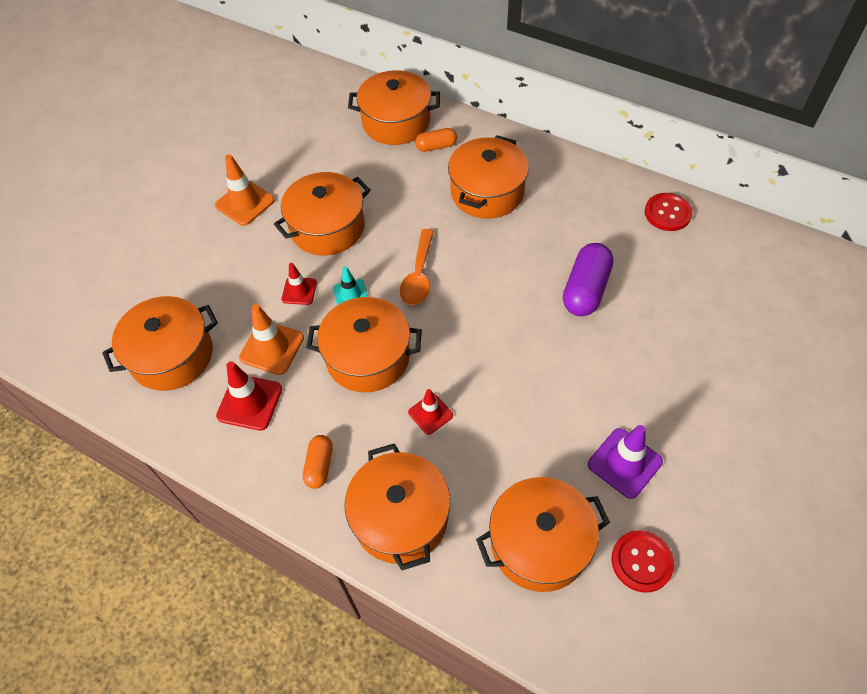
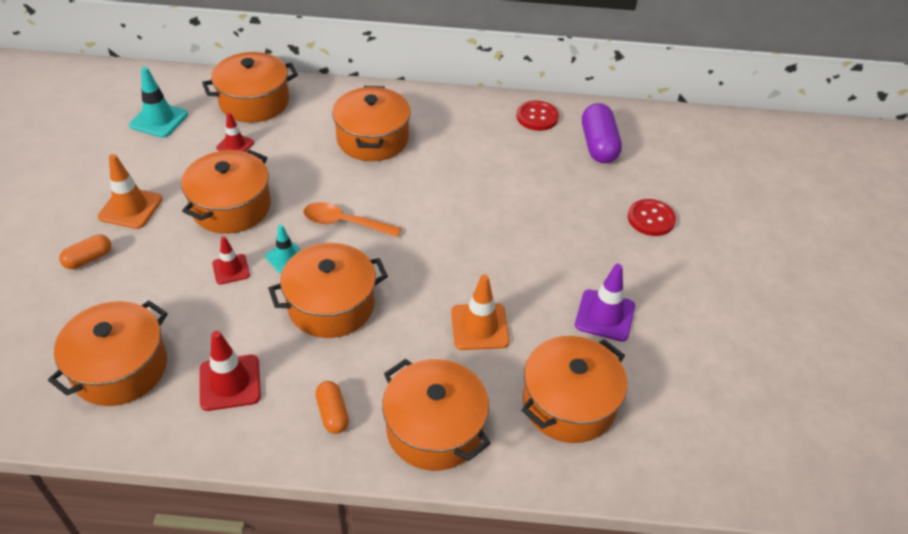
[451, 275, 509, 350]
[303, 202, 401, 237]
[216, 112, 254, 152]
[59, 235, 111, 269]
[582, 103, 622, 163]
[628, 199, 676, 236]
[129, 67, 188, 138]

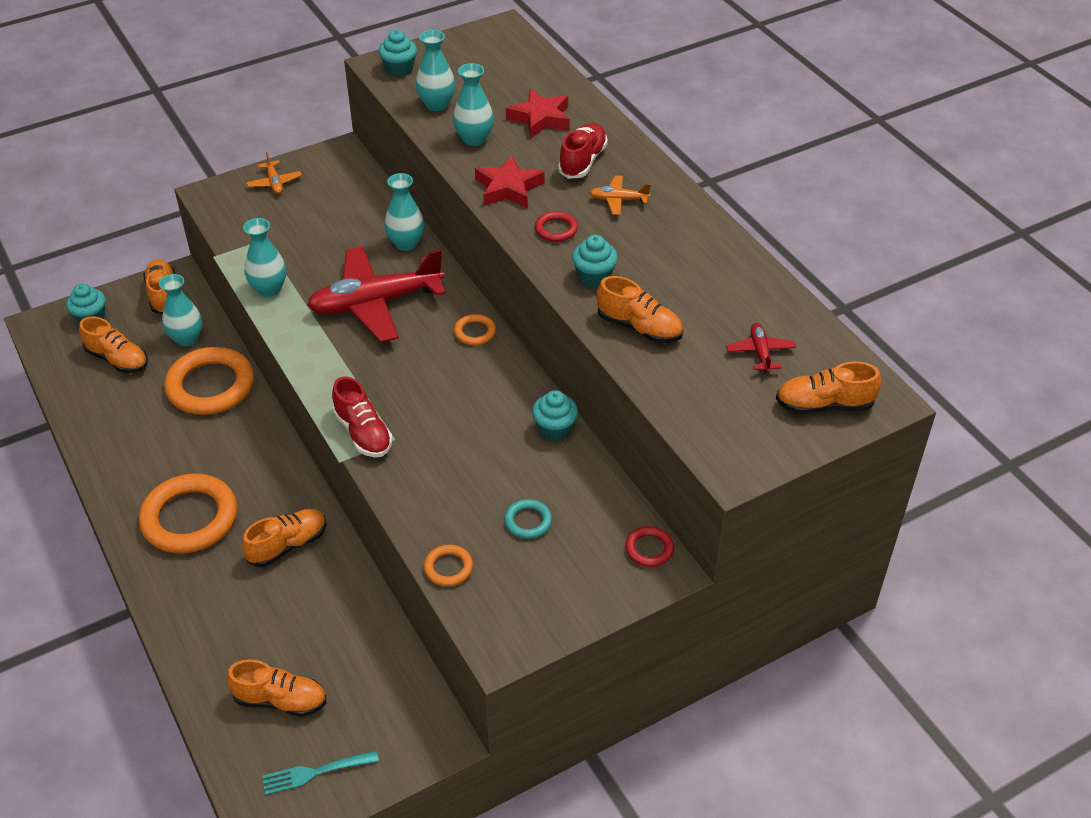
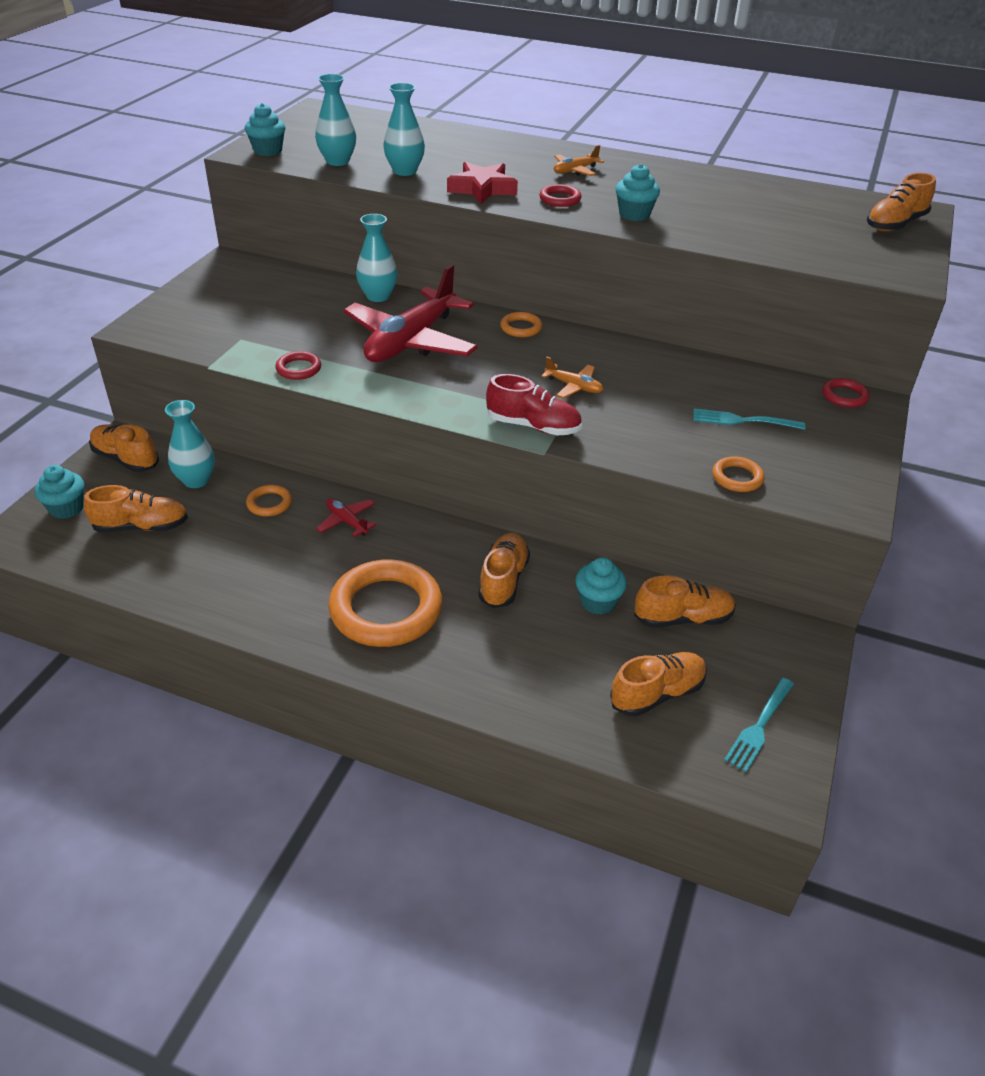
[246, 485, 292, 517]
[275, 351, 321, 380]
[541, 357, 603, 399]
[693, 409, 805, 430]
[506, 89, 570, 139] (first image)
[575, 557, 627, 615]
[558, 123, 608, 179] (first image)
[634, 576, 736, 628]
[316, 498, 376, 537]

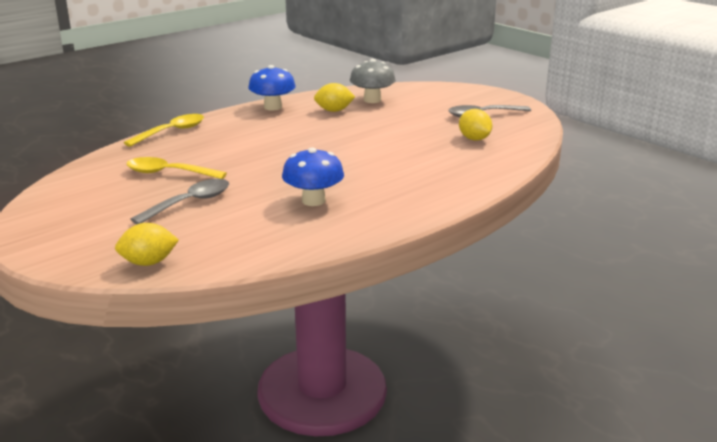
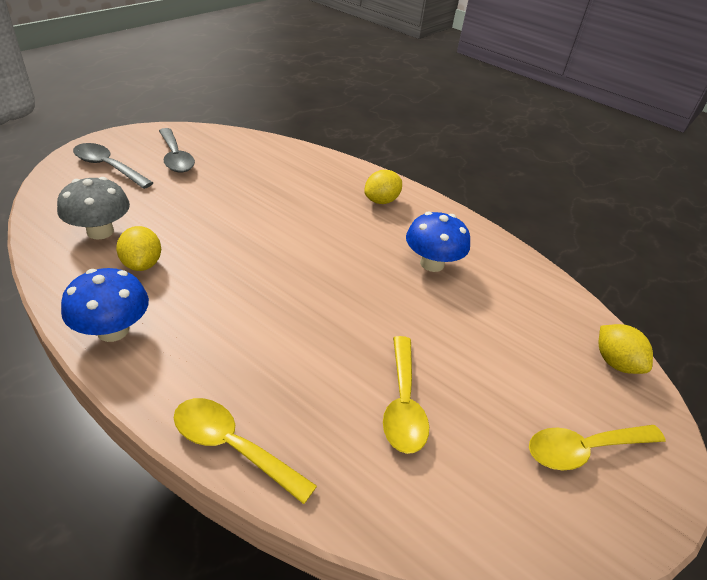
[73, 143, 154, 189]
[364, 170, 402, 204]
[529, 425, 665, 470]

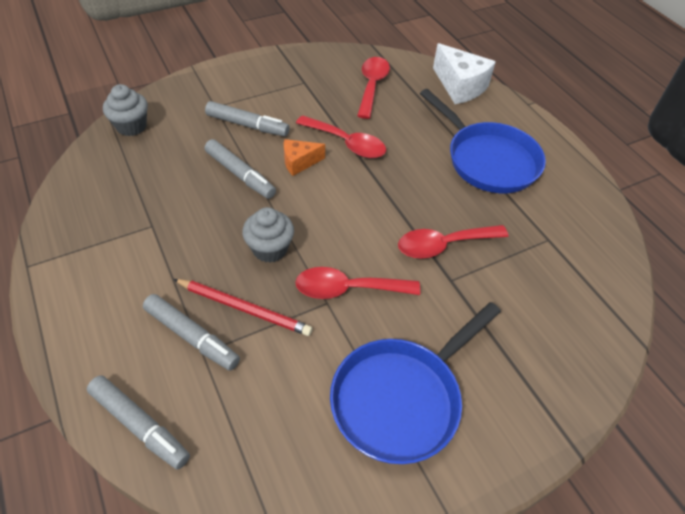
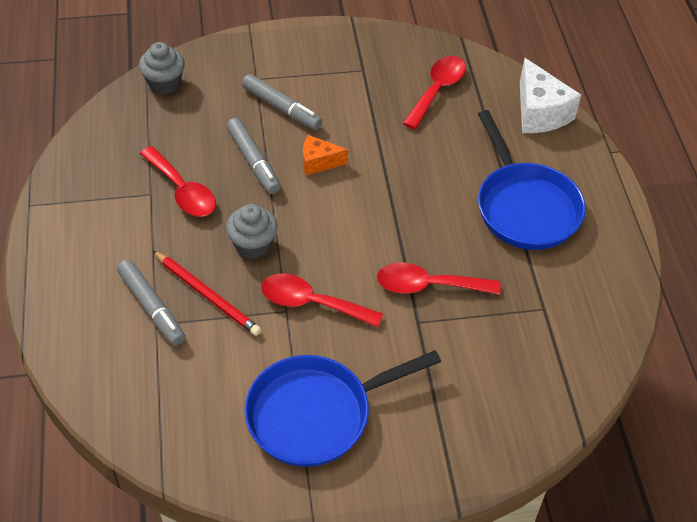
[87, 376, 190, 470] (first image)
[140, 146, 216, 217]

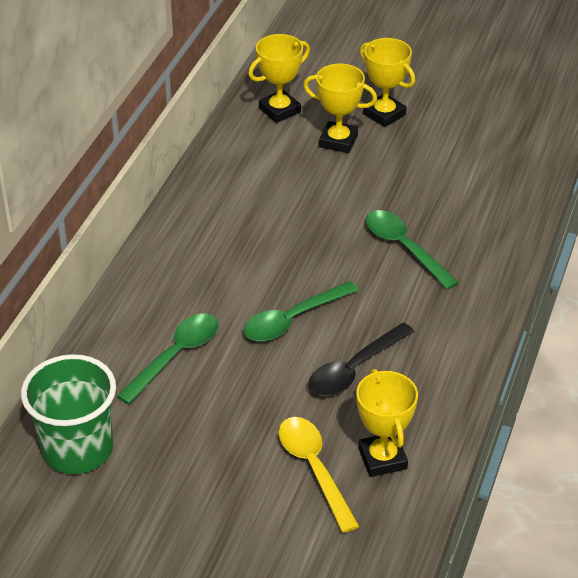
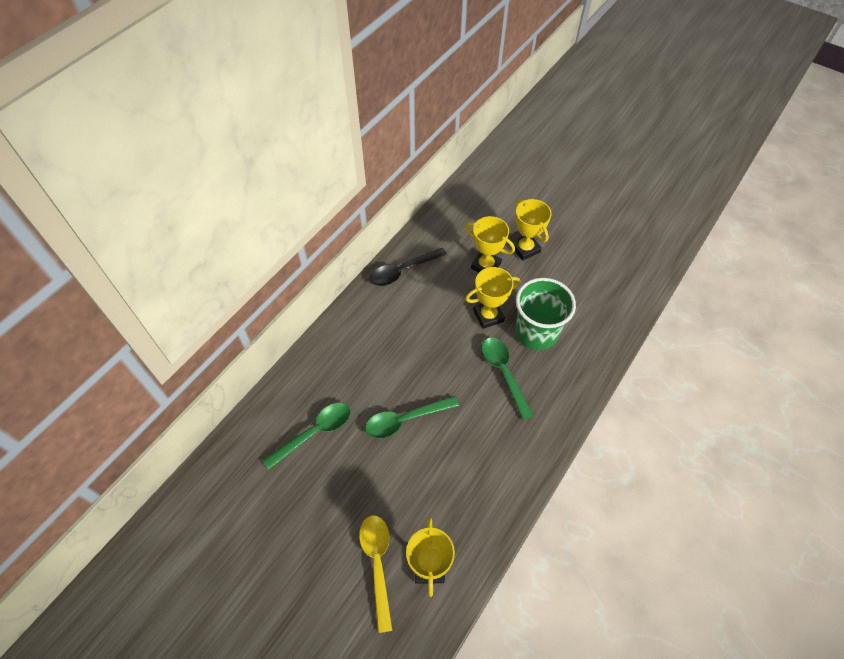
[515, 278, 576, 350]
[465, 267, 520, 329]
[370, 248, 447, 286]

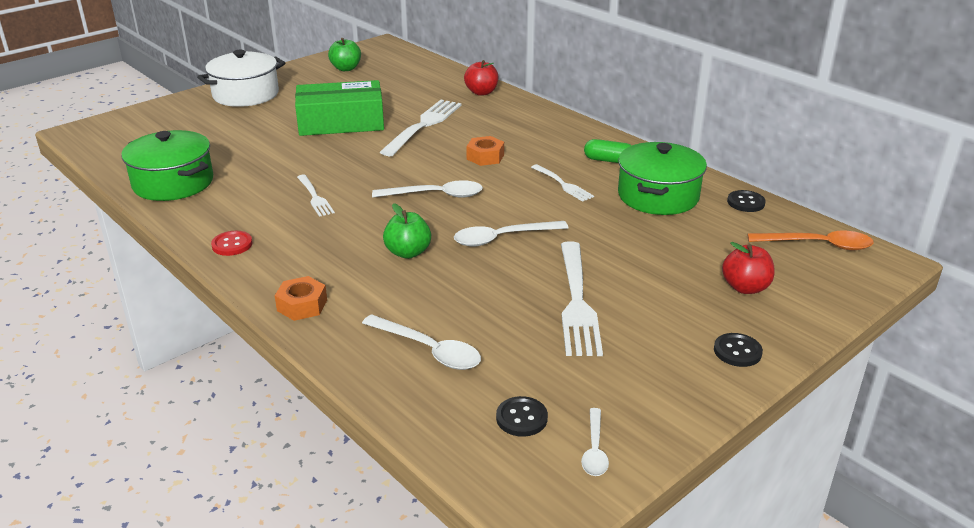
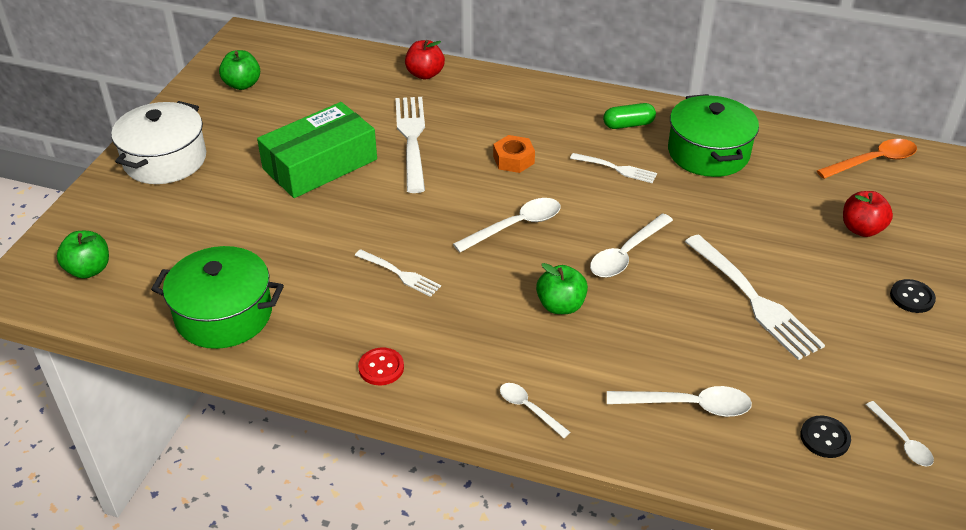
[500, 383, 570, 438]
[727, 190, 766, 212] (first image)
[57, 231, 109, 279]

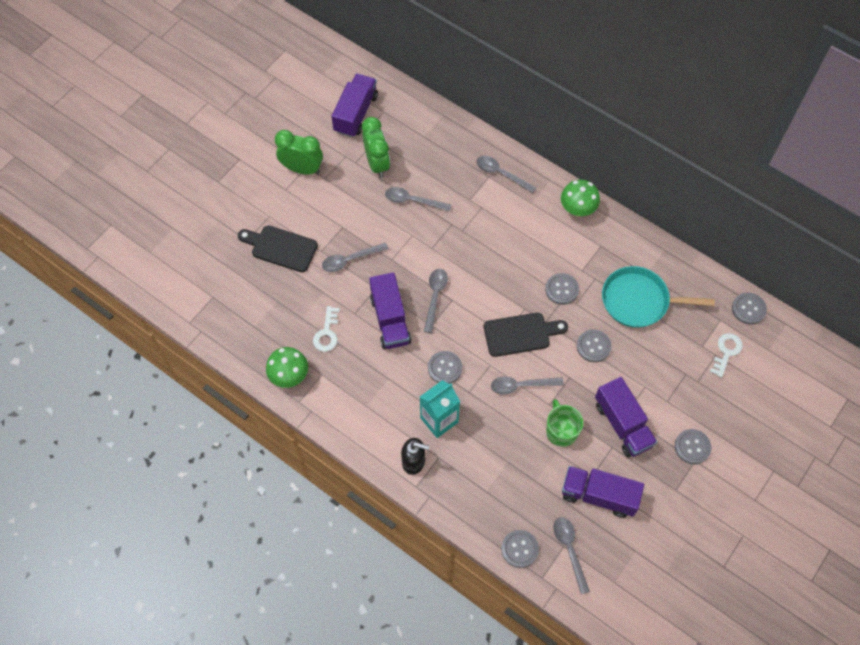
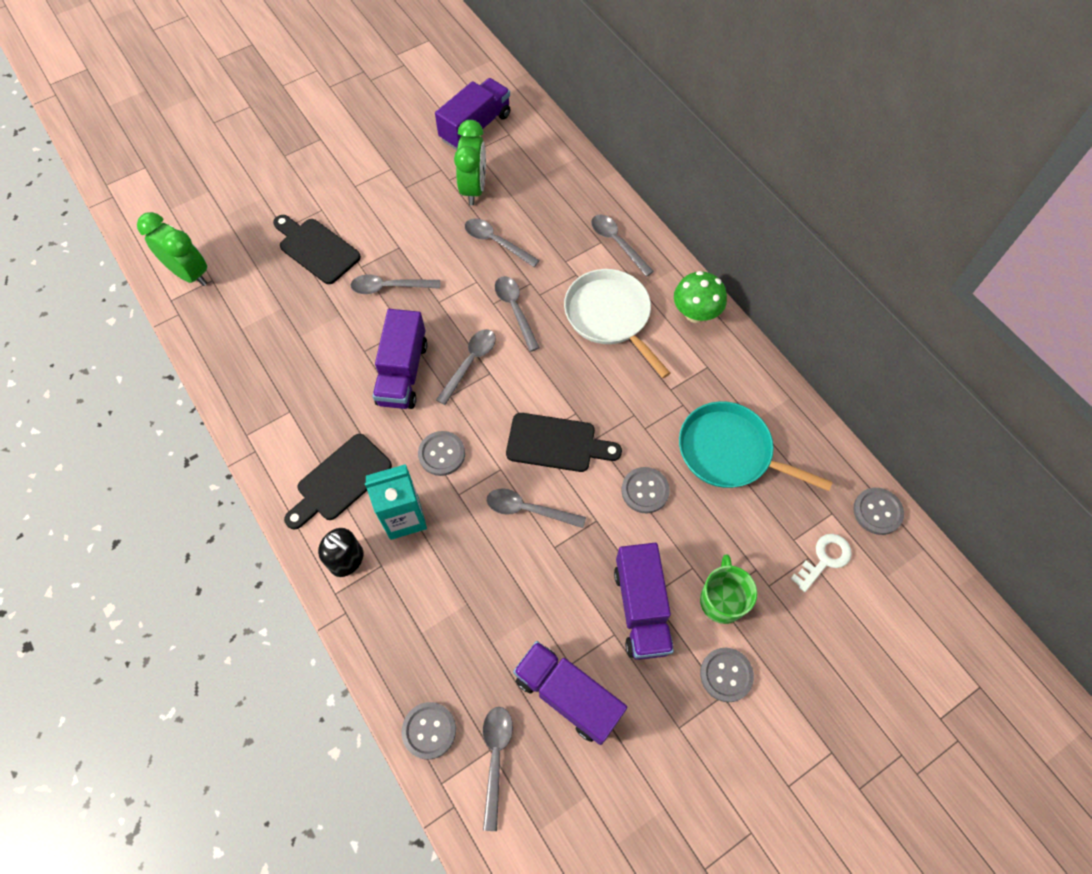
[266, 347, 308, 388] (first image)
[137, 212, 207, 286]
[313, 306, 340, 352] (first image)
[545, 273, 579, 305] (first image)
[700, 554, 757, 624]
[284, 434, 392, 530]
[495, 276, 540, 352]
[564, 269, 670, 378]

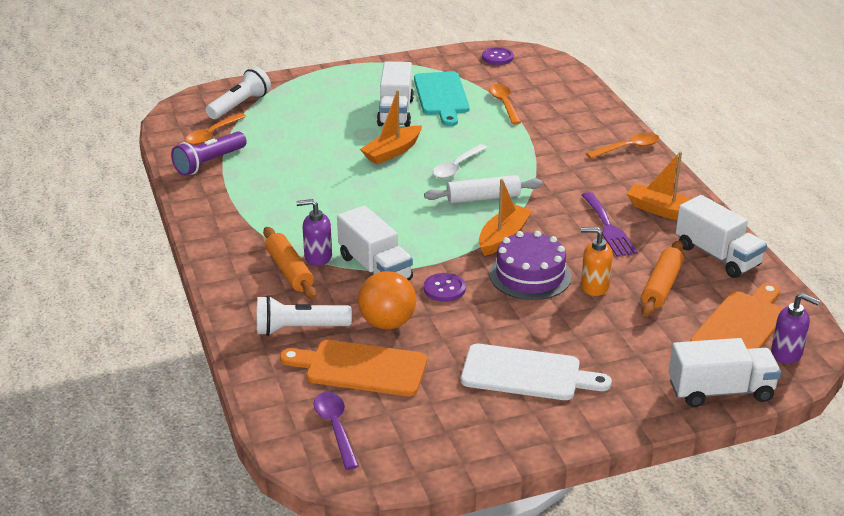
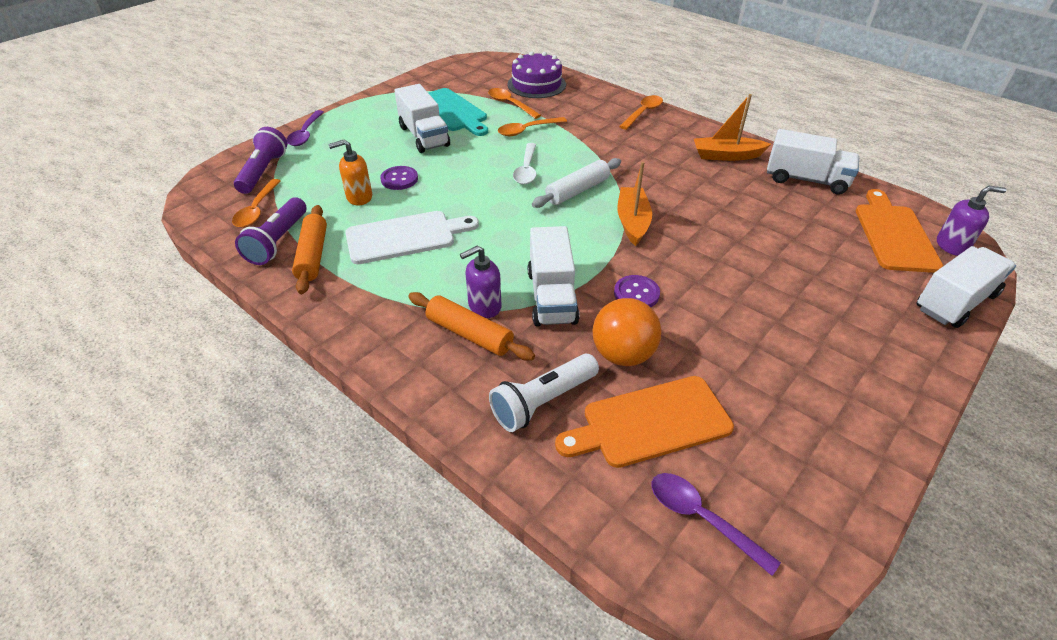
[234, 127, 287, 194]
[528, 226, 580, 326]
[360, 90, 422, 164] (first image)
[345, 211, 479, 264]
[380, 166, 418, 190]
[507, 51, 566, 98]
[329, 139, 372, 205]
[582, 192, 637, 257] (first image)
[292, 205, 327, 294]
[287, 110, 324, 146]
[498, 117, 567, 136]

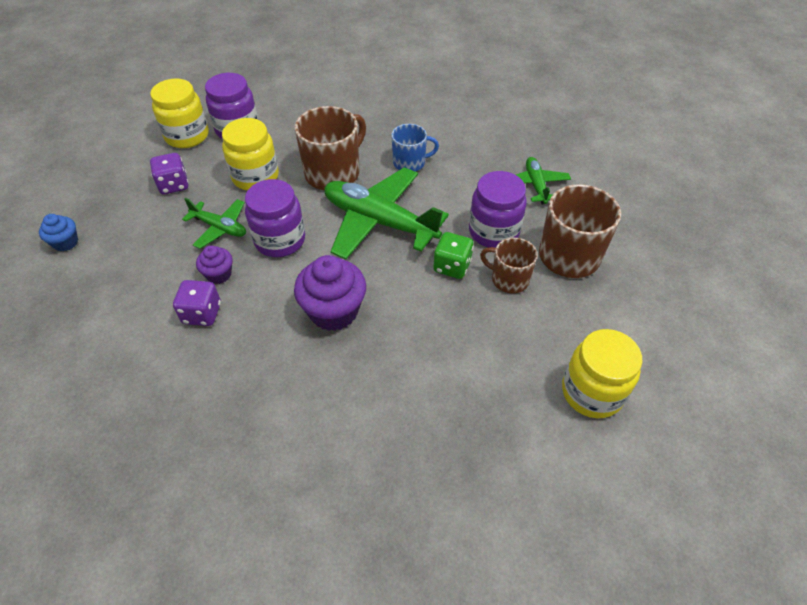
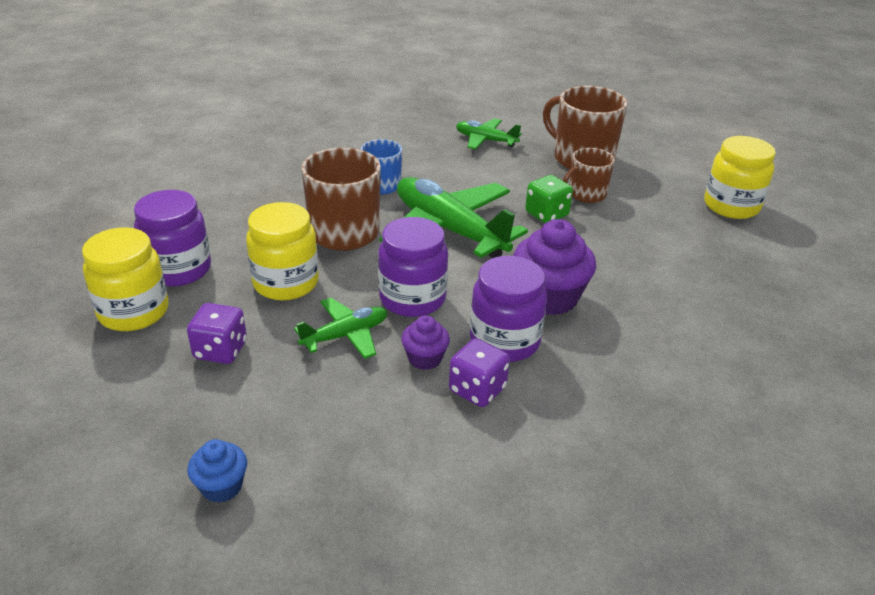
[379, 177, 528, 258]
[470, 256, 547, 362]

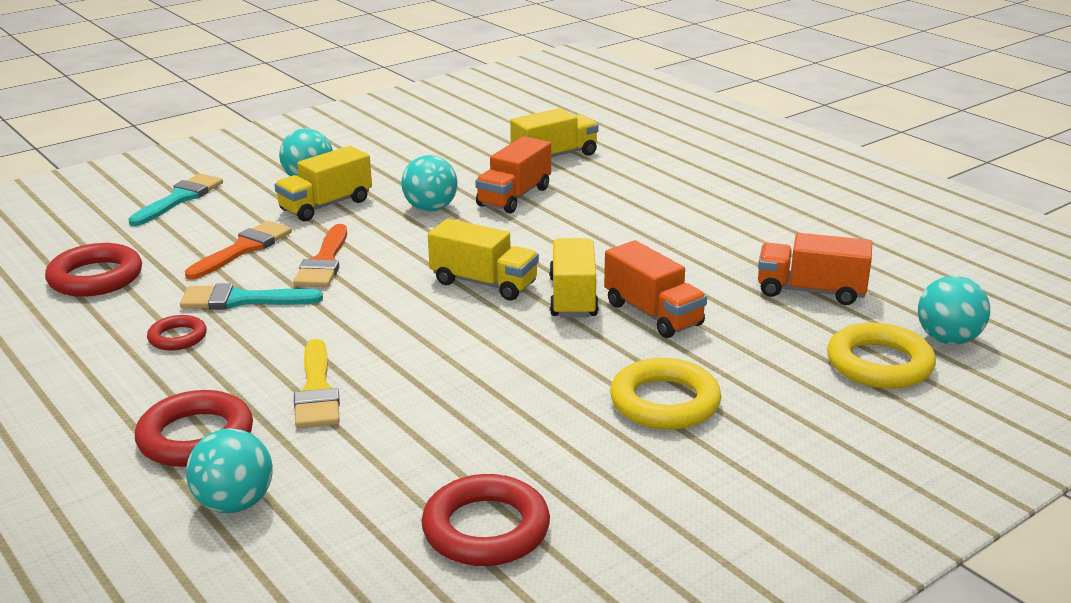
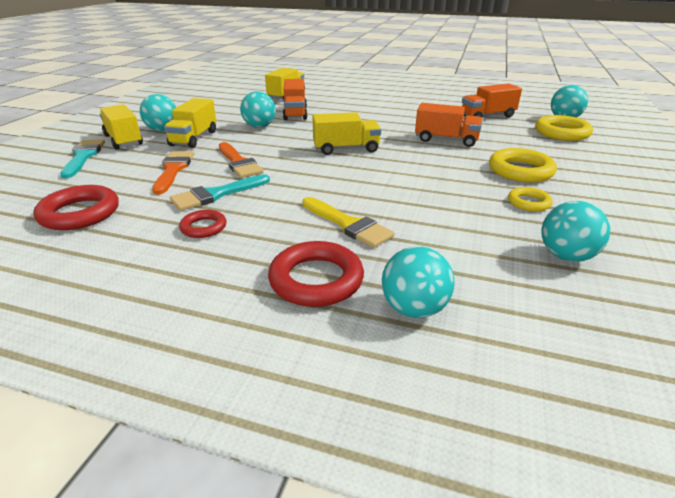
[542, 201, 610, 262]
[100, 104, 143, 150]
[508, 187, 553, 211]

